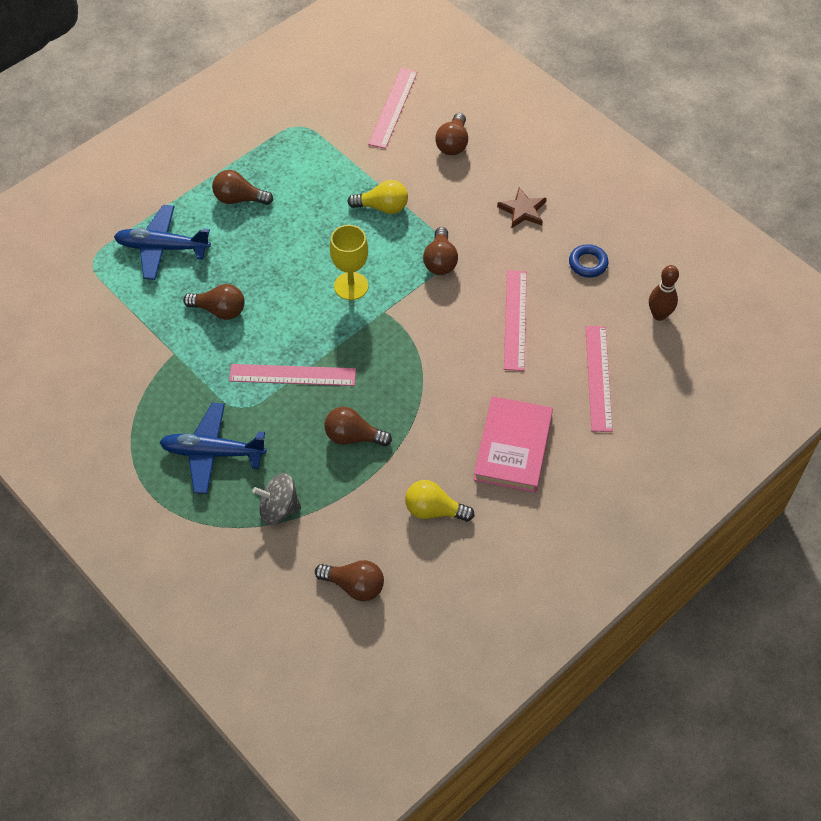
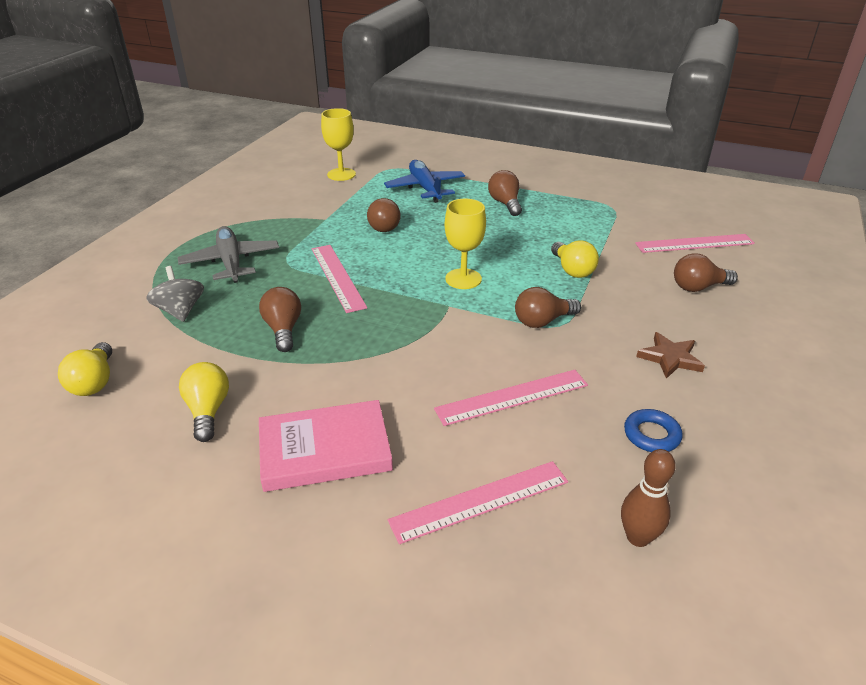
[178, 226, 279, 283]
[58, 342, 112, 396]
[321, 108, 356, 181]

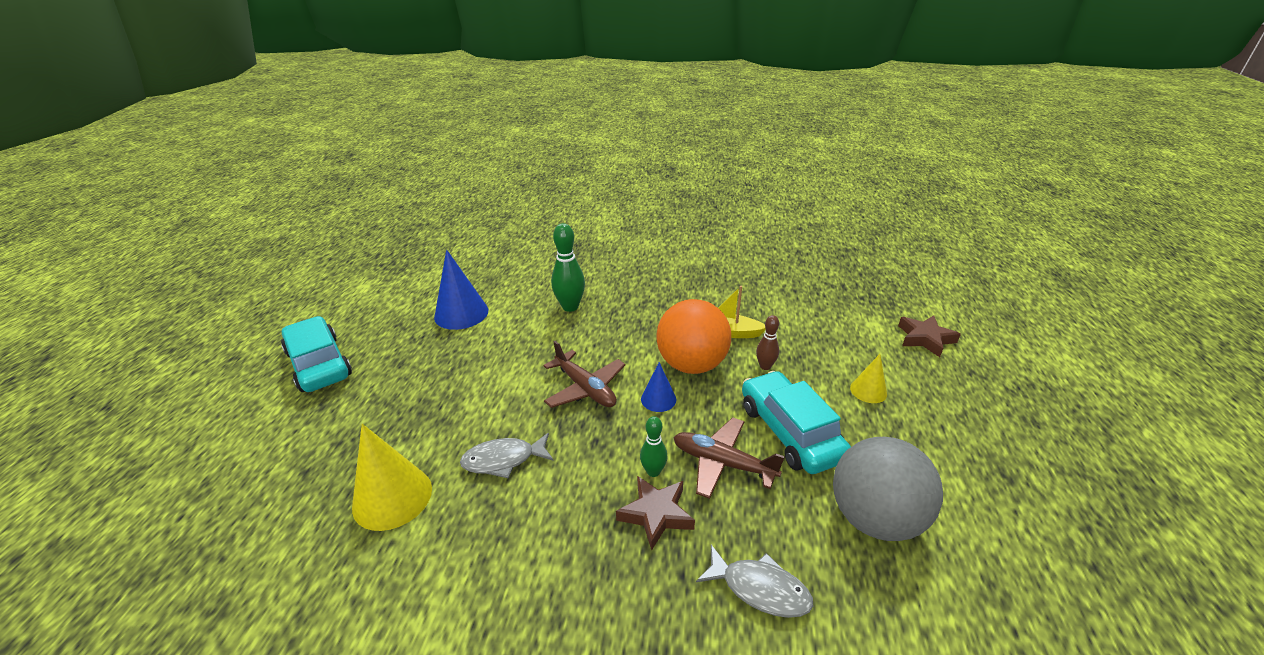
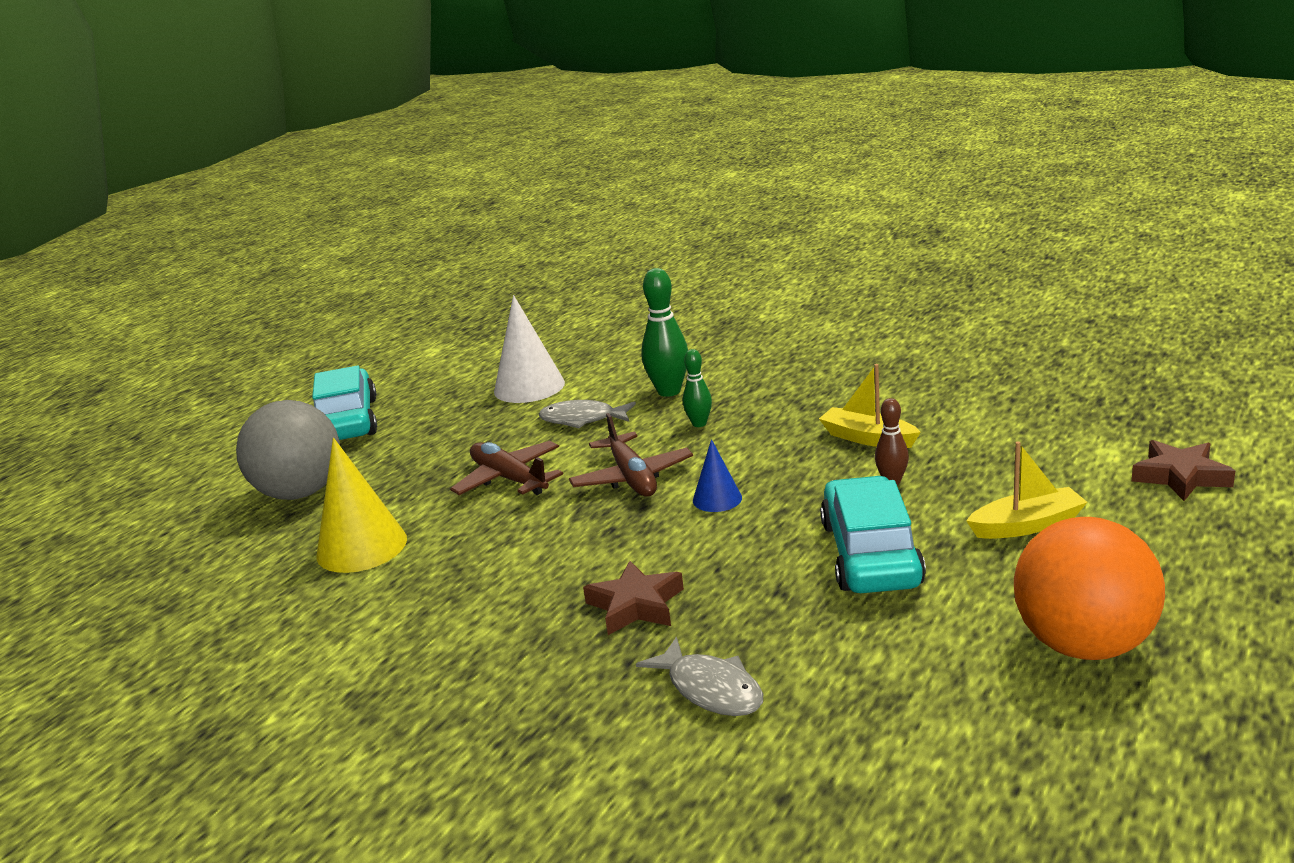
[494, 295, 565, 403]
[539, 400, 636, 428]
[683, 349, 712, 427]
[1014, 517, 1165, 660]
[450, 441, 563, 495]
[236, 400, 340, 500]
[966, 441, 1087, 539]

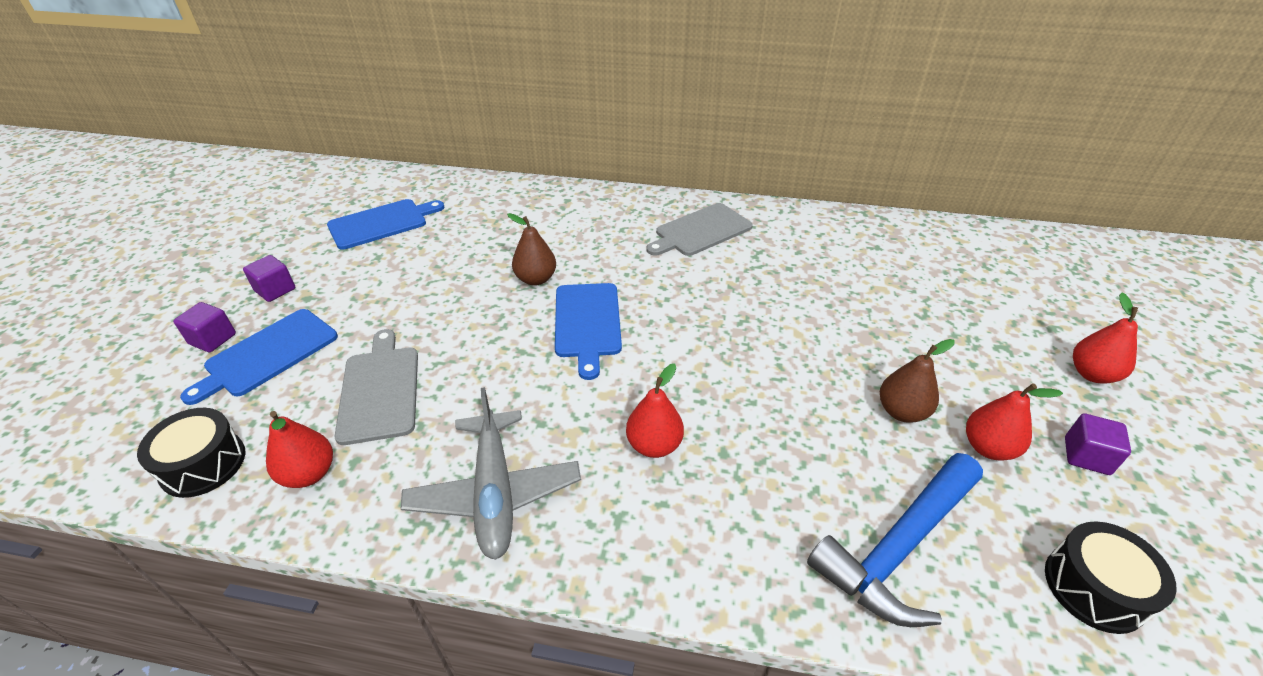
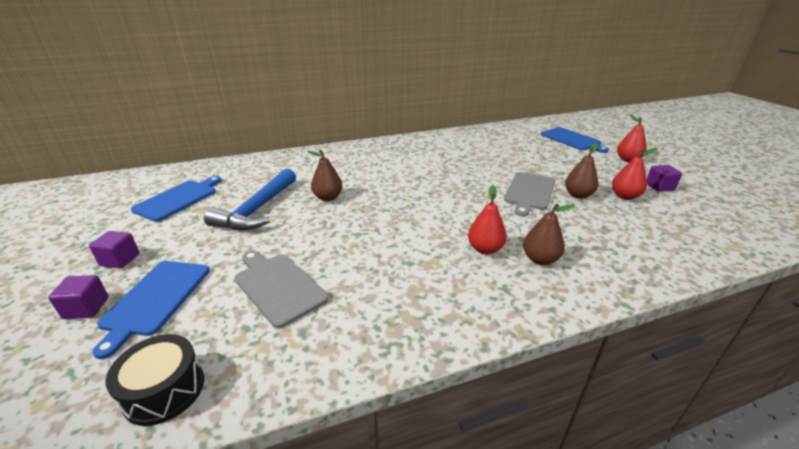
[266, 411, 333, 488] (first image)
[401, 387, 581, 560] (first image)
[541, 127, 609, 153]
[504, 172, 555, 217]
[204, 169, 296, 230]
[1045, 521, 1177, 634] (first image)
[523, 204, 575, 265]

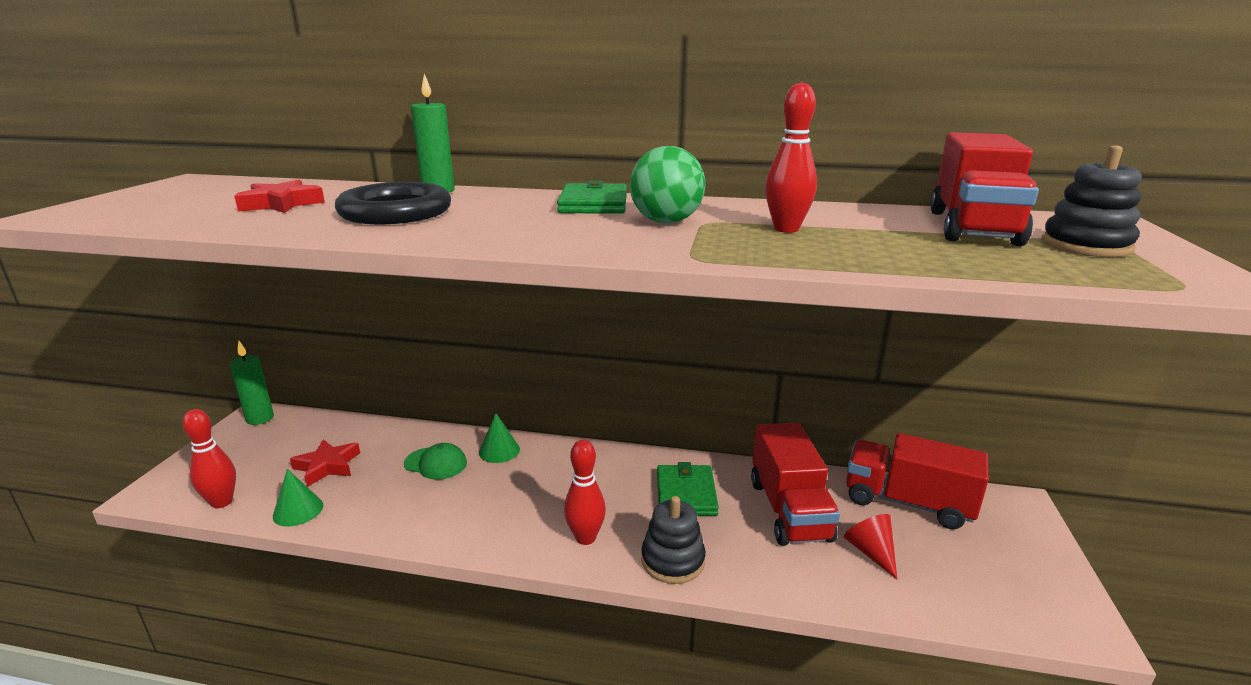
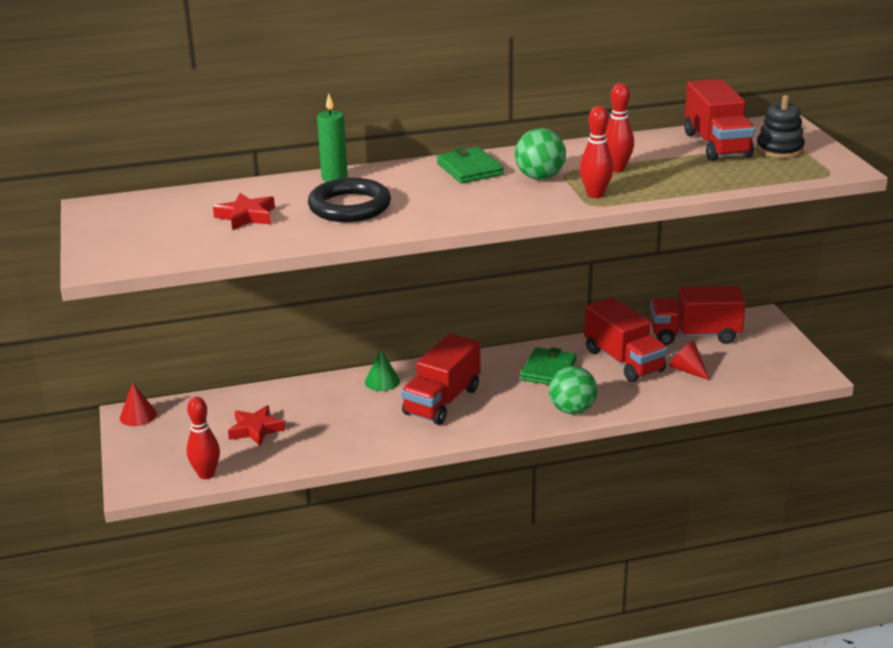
[120, 382, 157, 426]
[273, 469, 323, 526] (first image)
[404, 443, 467, 480] (first image)
[580, 106, 614, 198]
[549, 366, 597, 414]
[520, 347, 576, 385]
[401, 333, 481, 425]

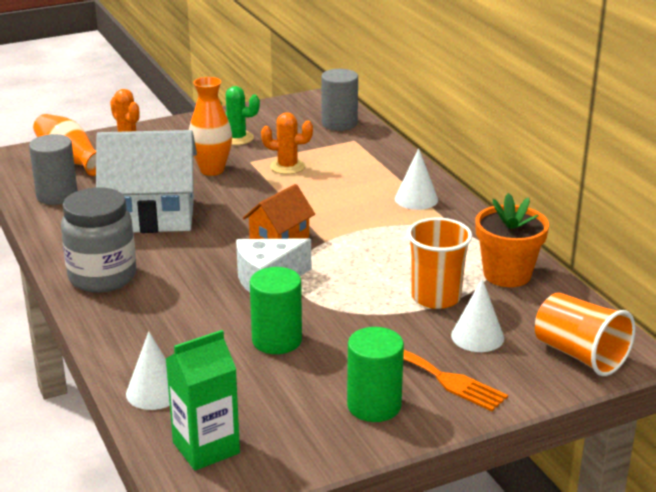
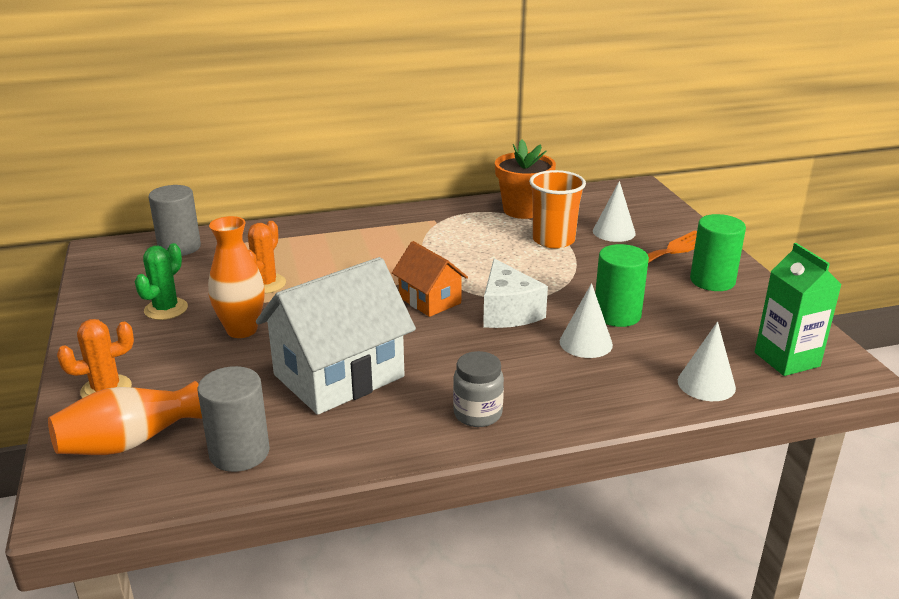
[453, 351, 504, 427]
[256, 257, 416, 415]
[560, 283, 613, 358]
[535, 293, 635, 376] (first image)

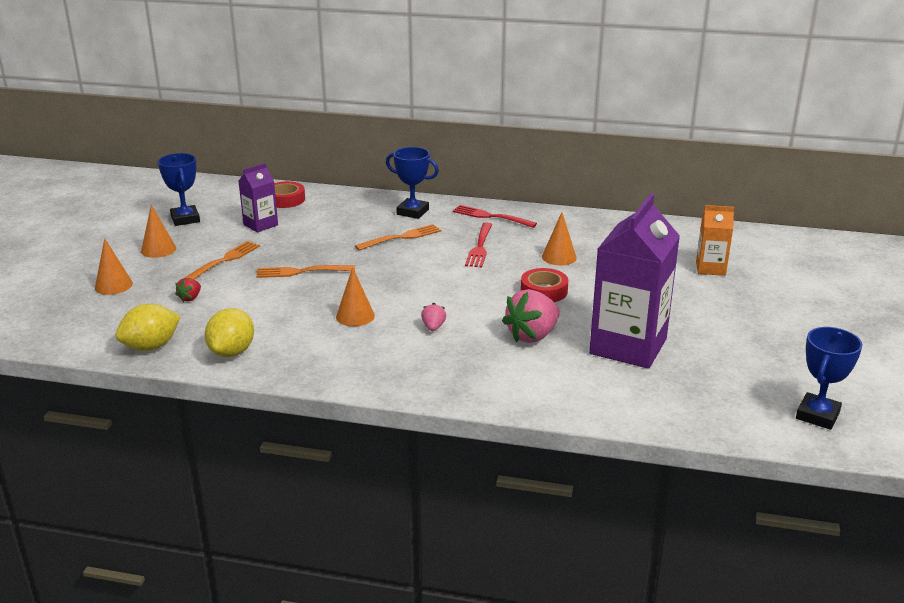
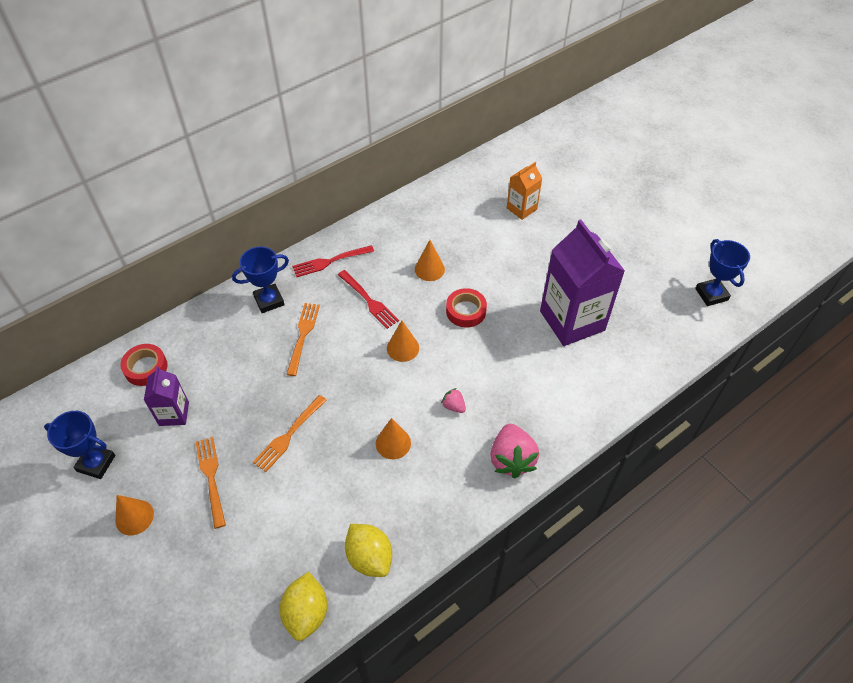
[387, 320, 419, 362]
[175, 278, 201, 302] (first image)
[490, 424, 539, 478]

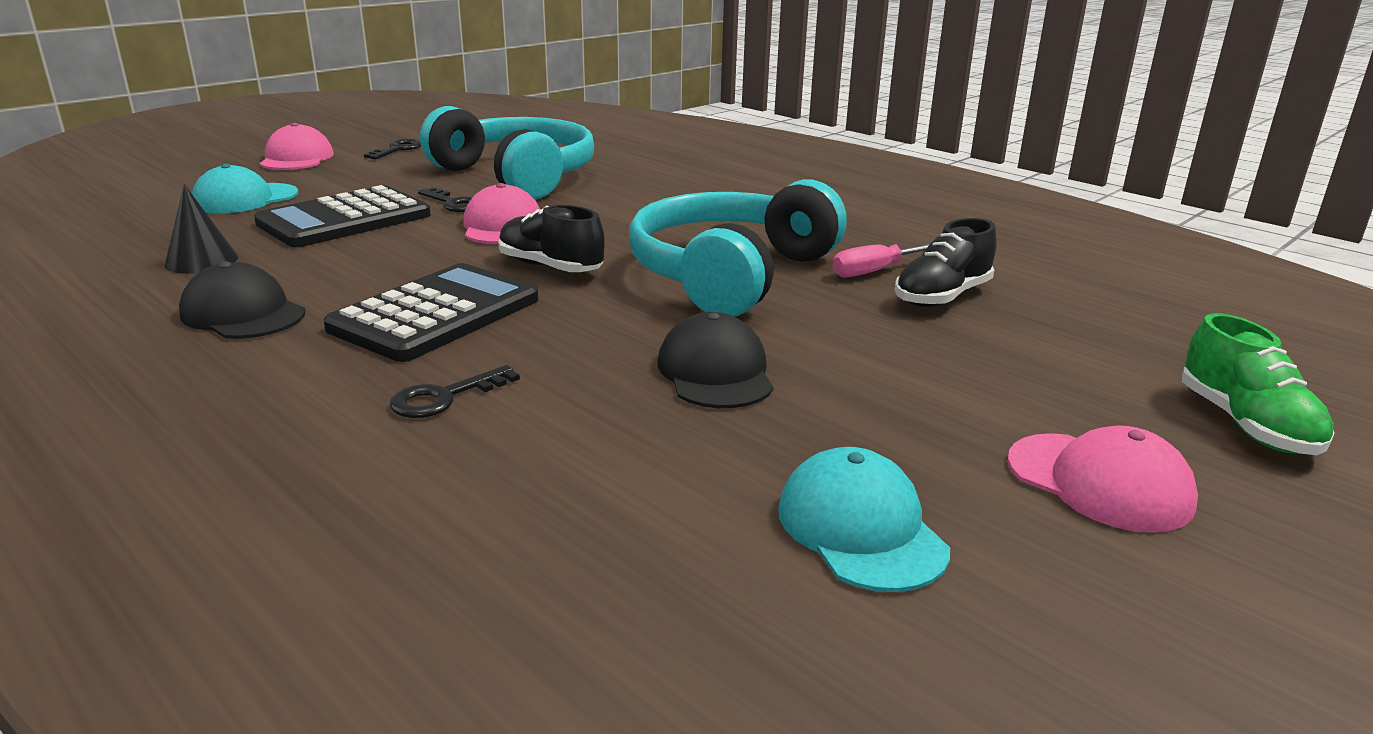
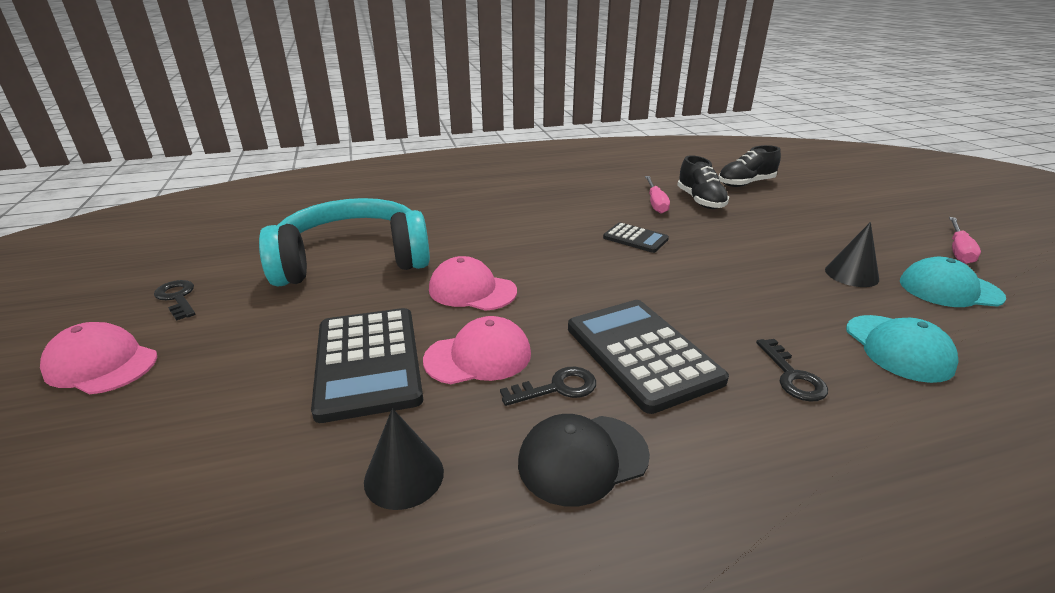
[846, 315, 959, 383]
[500, 367, 596, 406]
[719, 145, 781, 187]
[603, 222, 669, 253]
[658, 312, 774, 408] (first image)
[423, 316, 531, 384]
[1181, 313, 1335, 455] (first image)
[825, 222, 879, 287]
[949, 217, 981, 264]

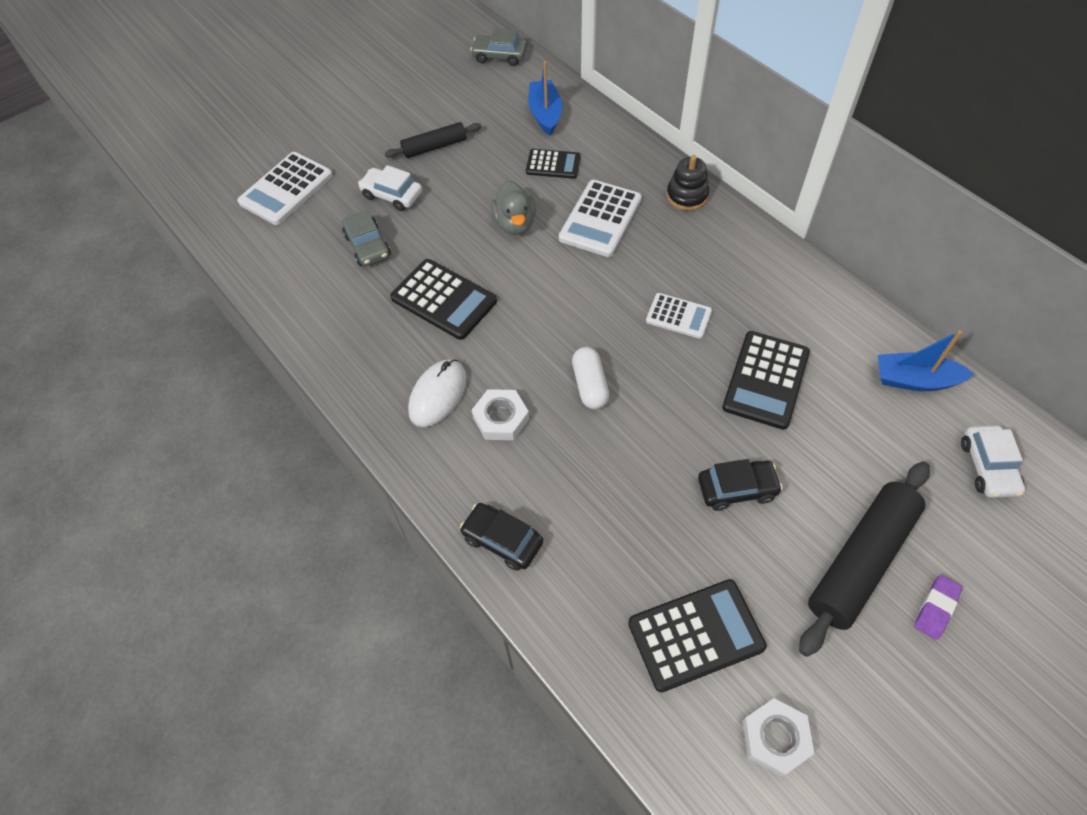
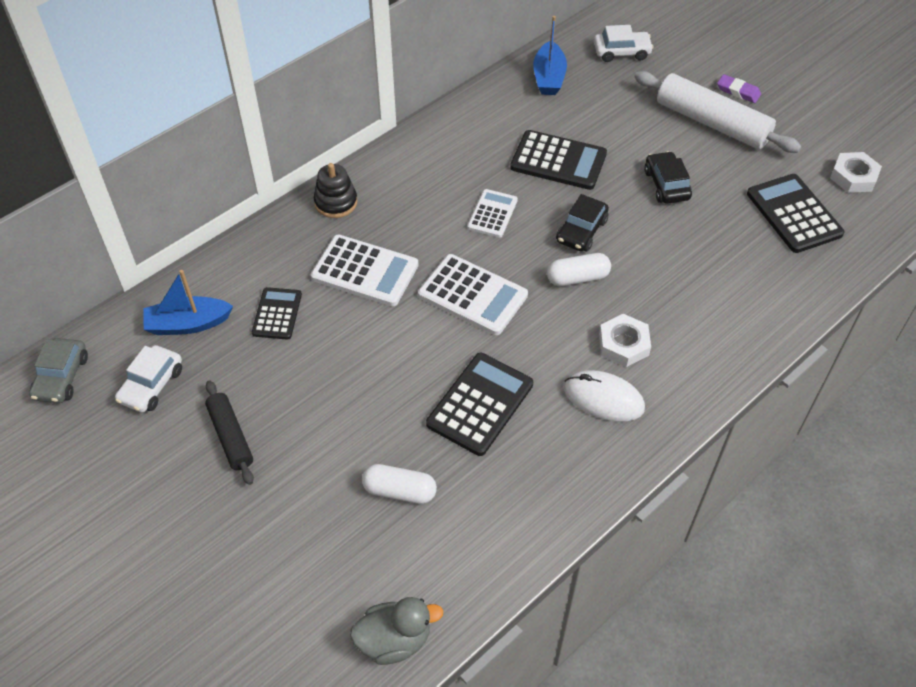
[418, 254, 528, 335]
[362, 464, 437, 504]
[115, 345, 182, 413]
[556, 194, 609, 251]
[350, 597, 443, 665]
[634, 71, 802, 153]

